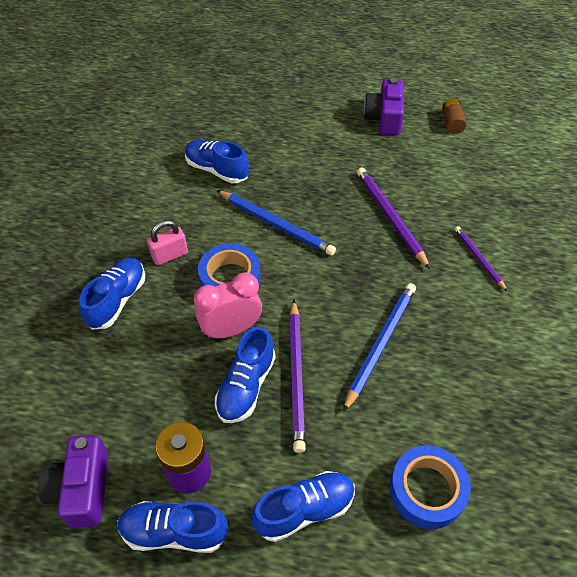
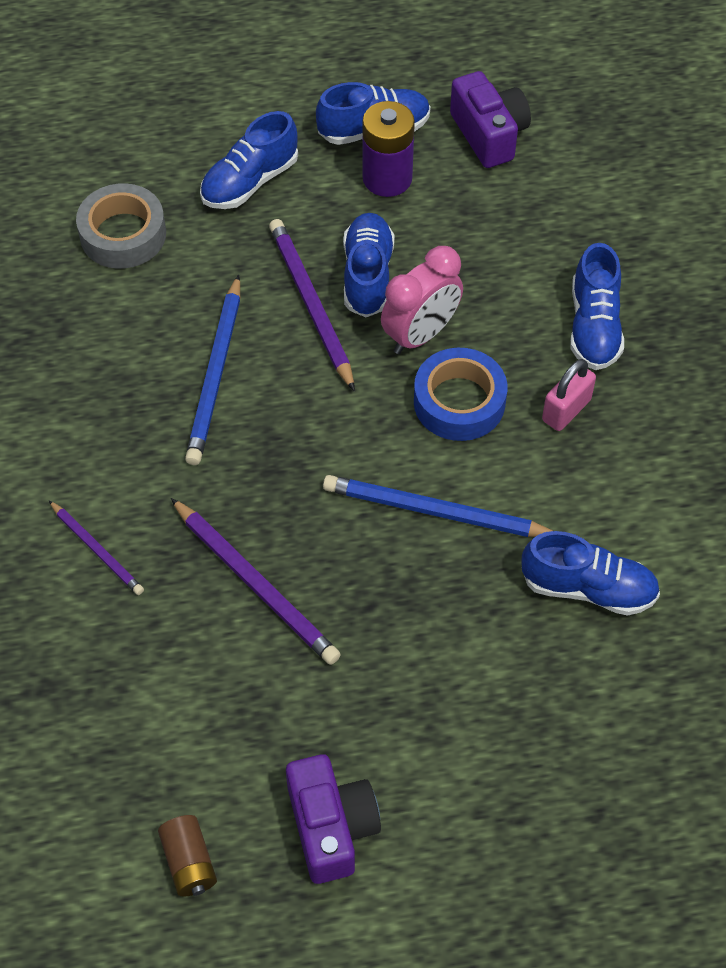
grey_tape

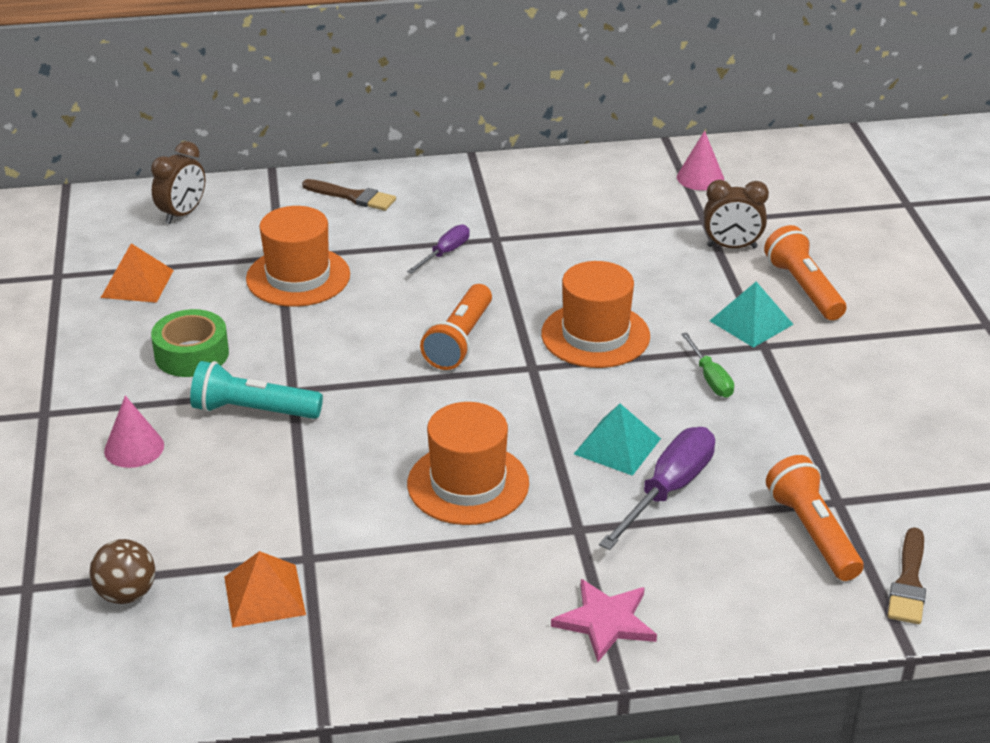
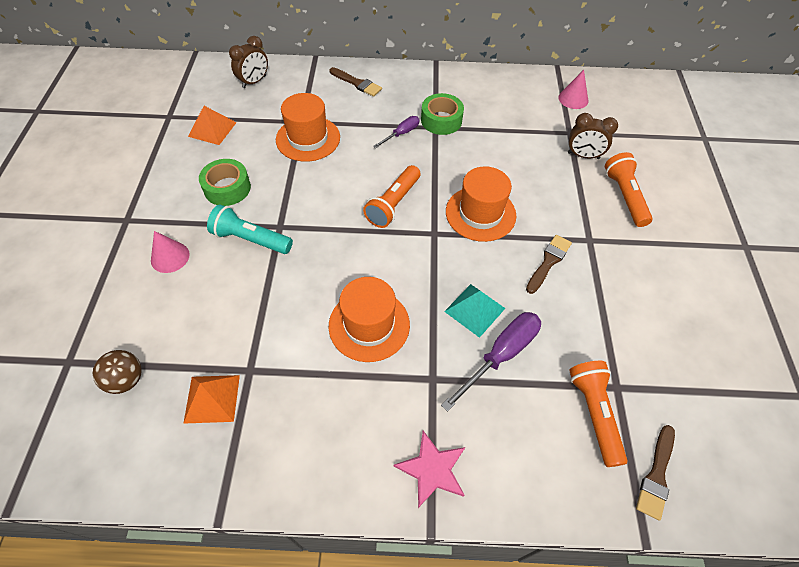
aqua_pyramid (no. 2 from left in the first image); leaf-green_tape (no. 2 from left); dark_brown_paintbrush (no. 2 from left)

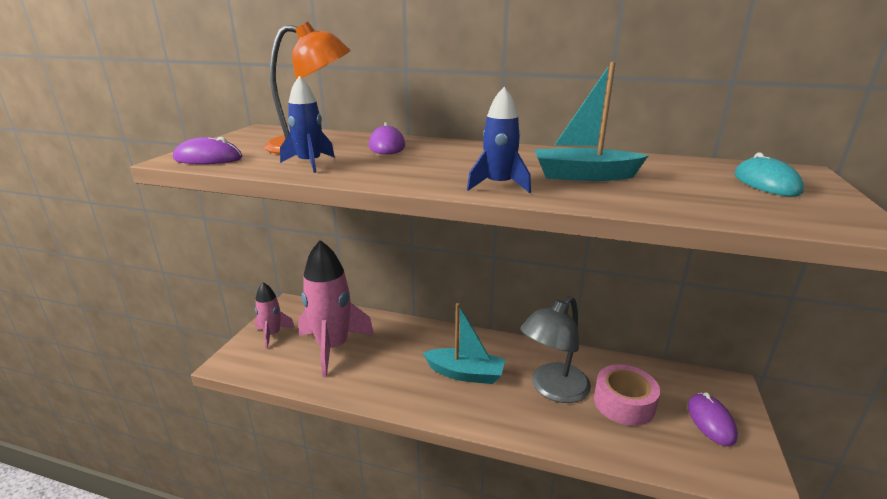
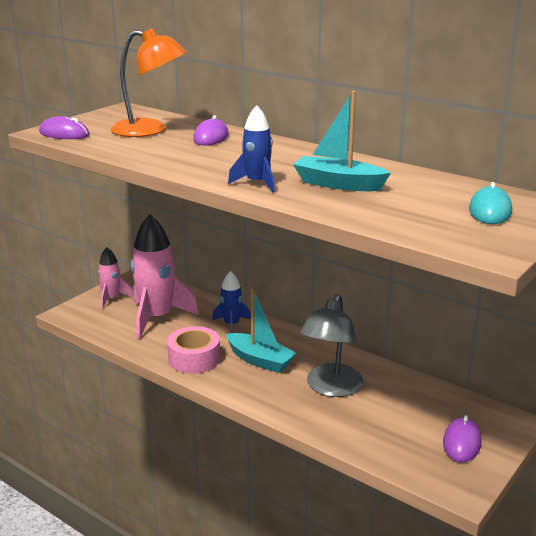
blue_toy_rocket (no. 1 from left); pink_tape; grey_reading_lamp

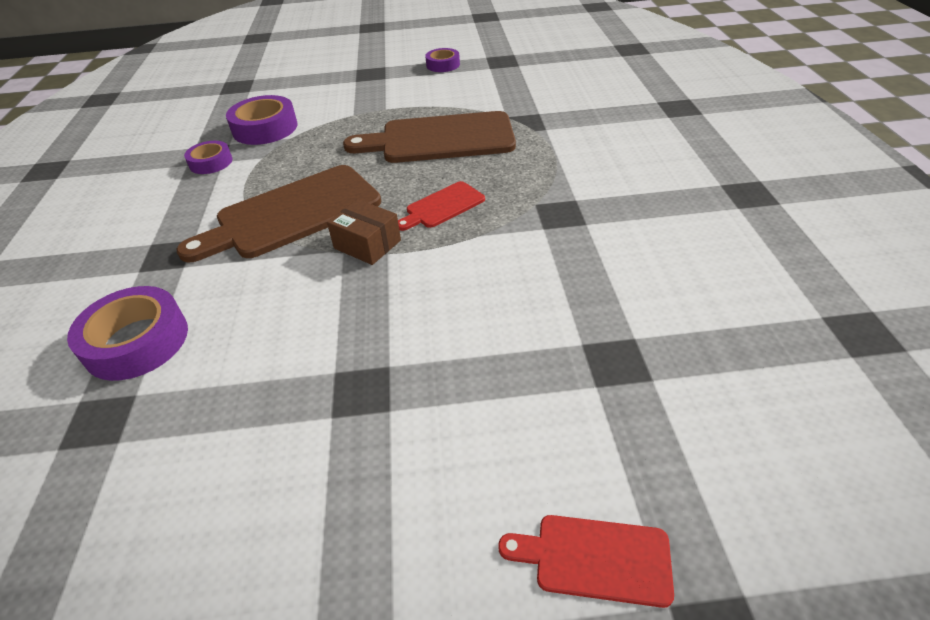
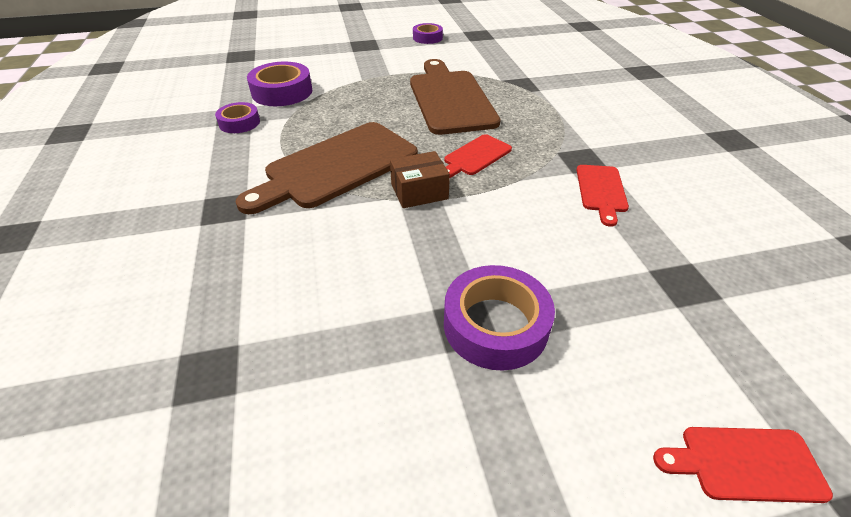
red_chopping_board (no. 2 from left); royal_purple_tape (no. 4 from left); dark_brown_parcel; dark_brown_chopping_board (no. 2 from left)

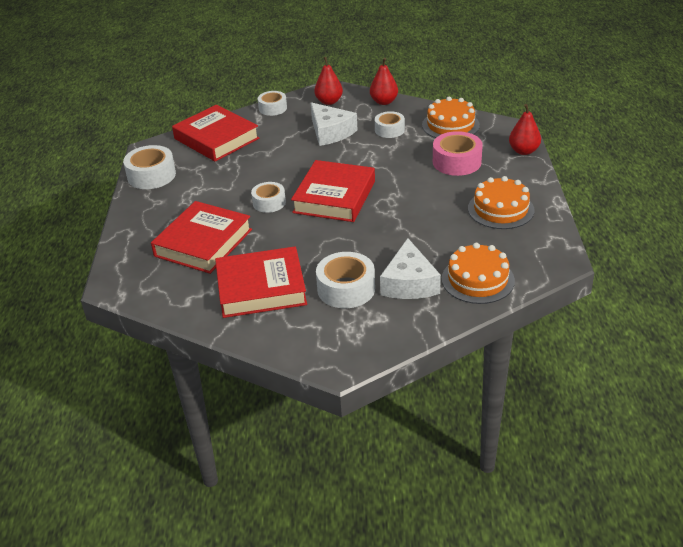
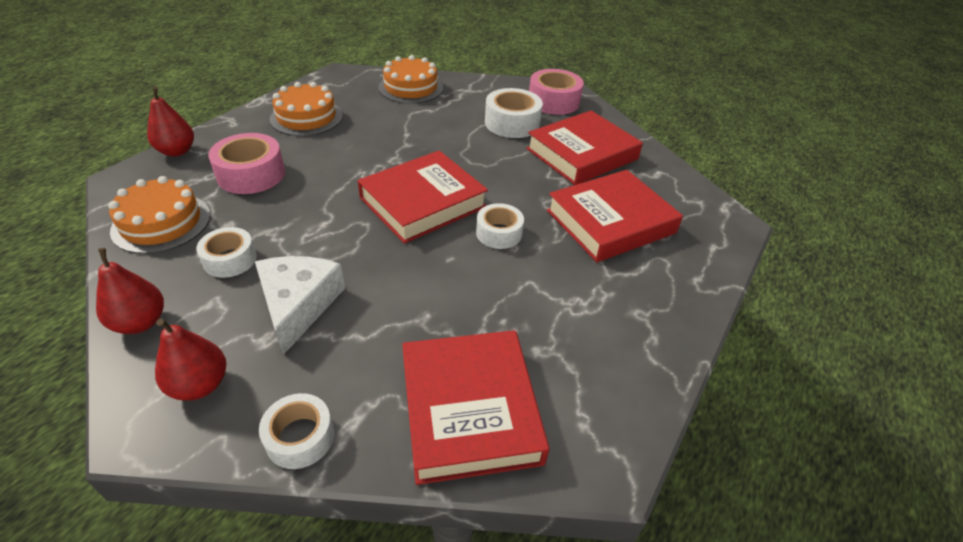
white_tape (no. 1 from left in the first image); white_cheese (no. 2 from left in the first image); pink_tape (no. 2 from left); red_hardback (no. 3 from left)

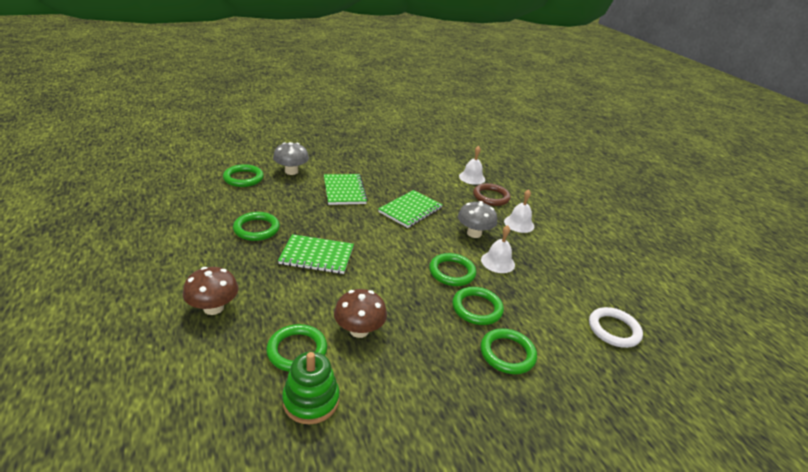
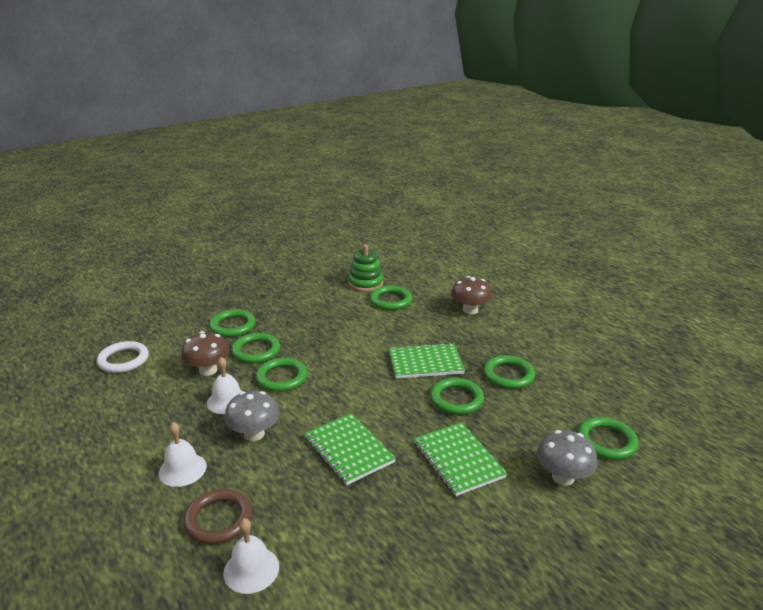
leaf-green_torus (no. 5 from left); dark_brown_fungus (no. 1 from left); leaf-green_notebook (no. 1 from left)

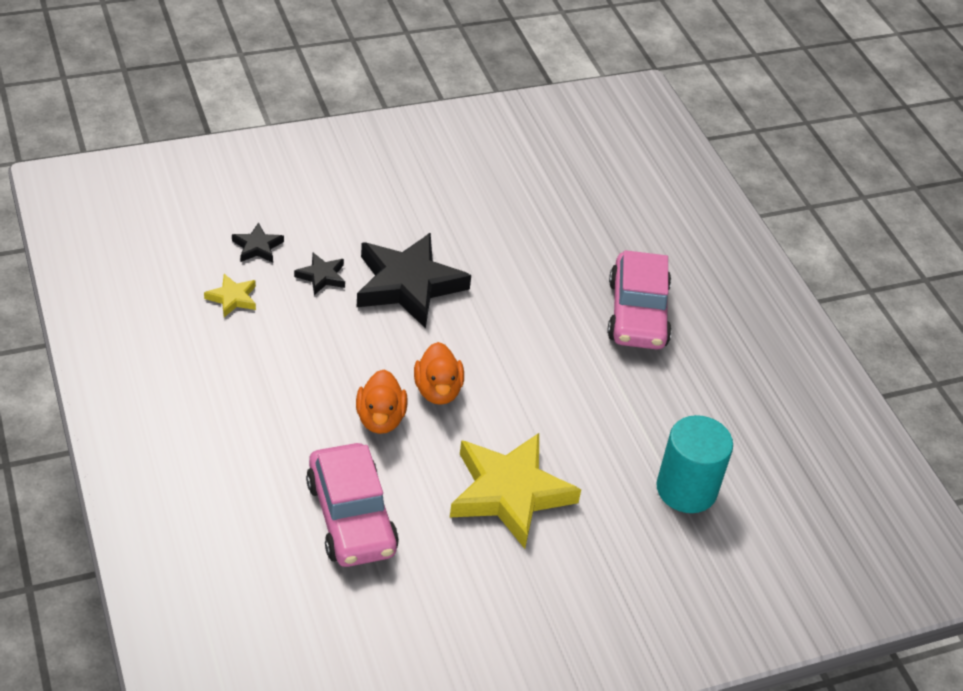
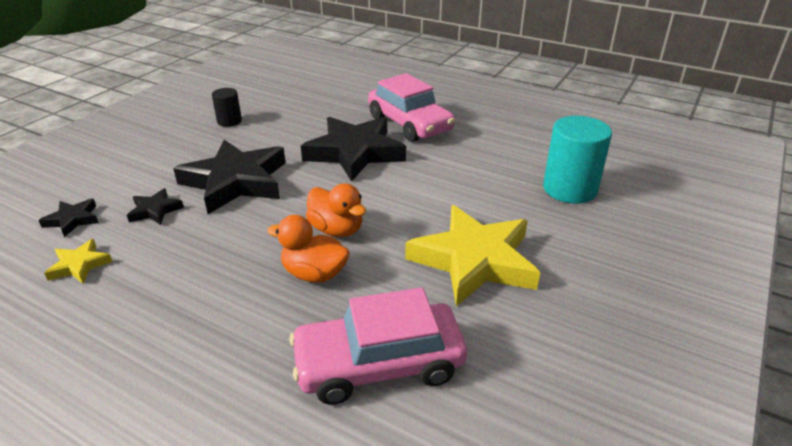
jet-black_cylinder_shape; jet-black_star (no. 4 from left); pink_toy_car (no. 1 from left); orange_toy_duck (no. 1 from left)

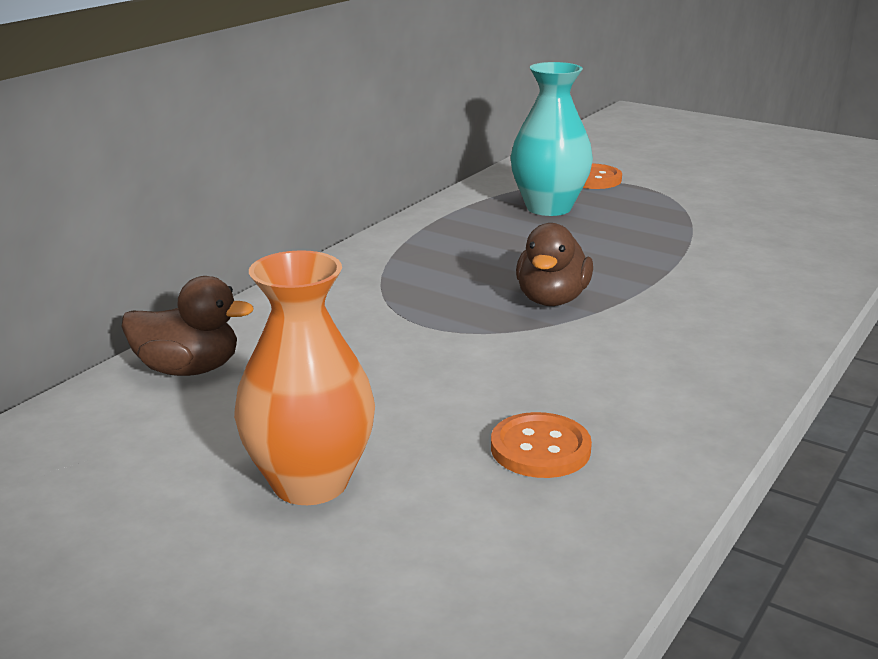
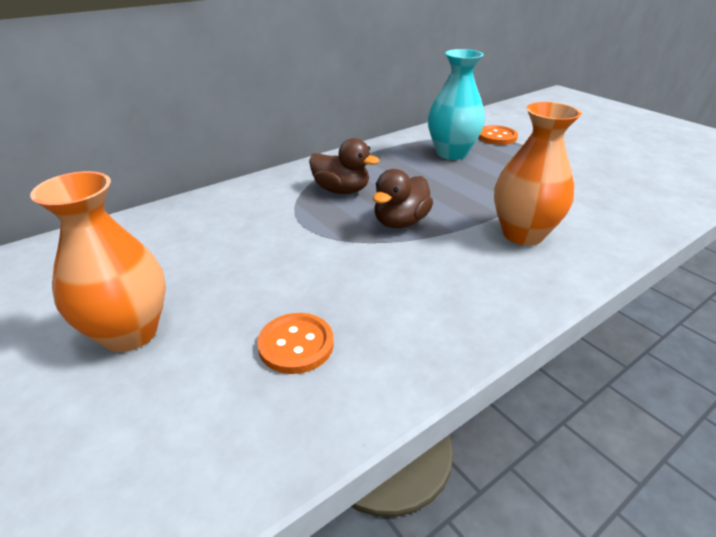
orange_tall_vase (no. 2 from left); dark_brown_toy_duck (no. 1 from left)

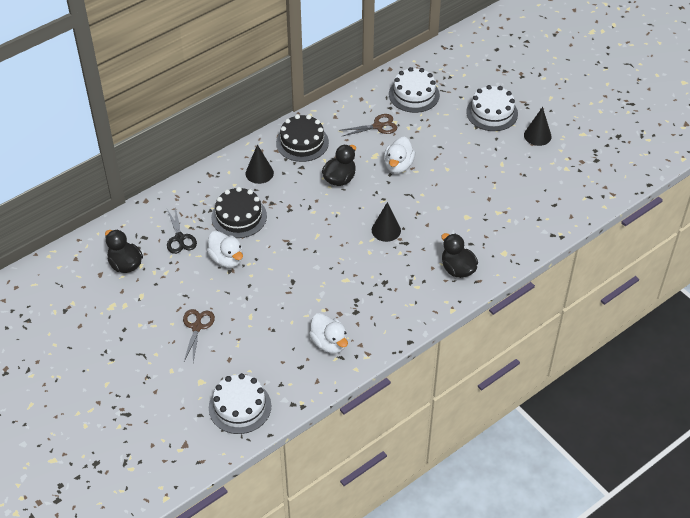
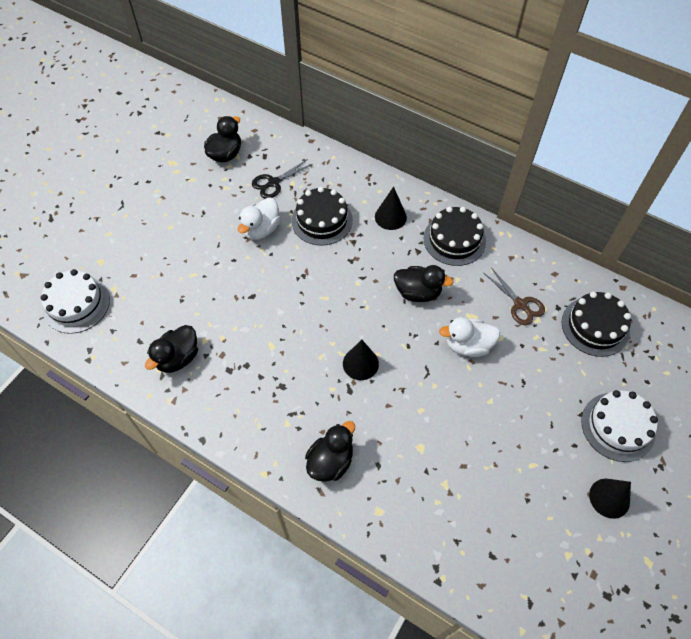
dark_brown_pair_of_scissors (no. 1 from left in the first image); jet-black_toy_duck (no. 1 from left); jet-black_cake (no. 3 from left)

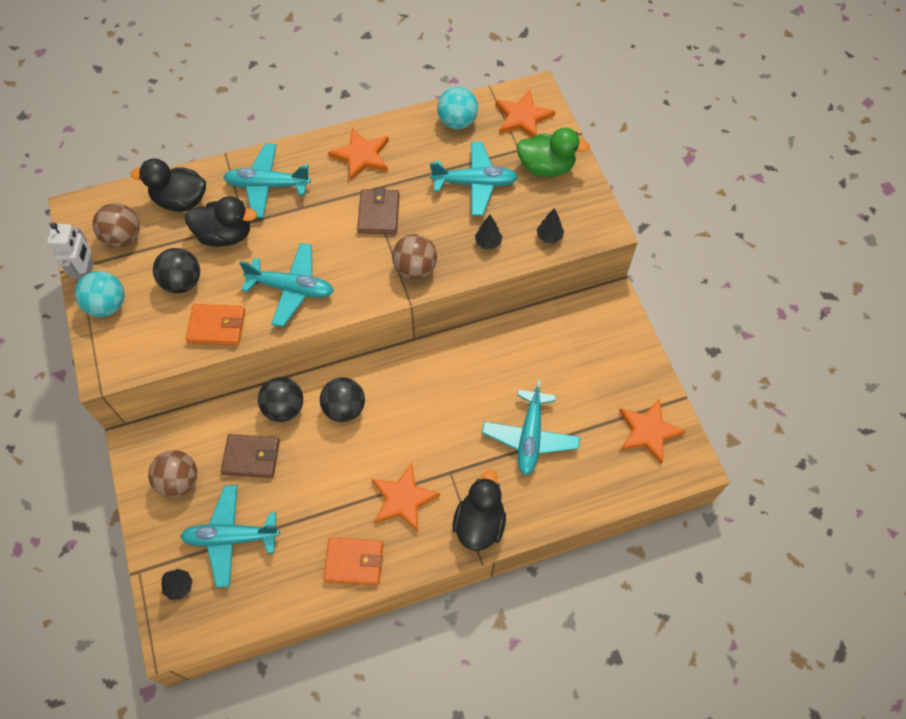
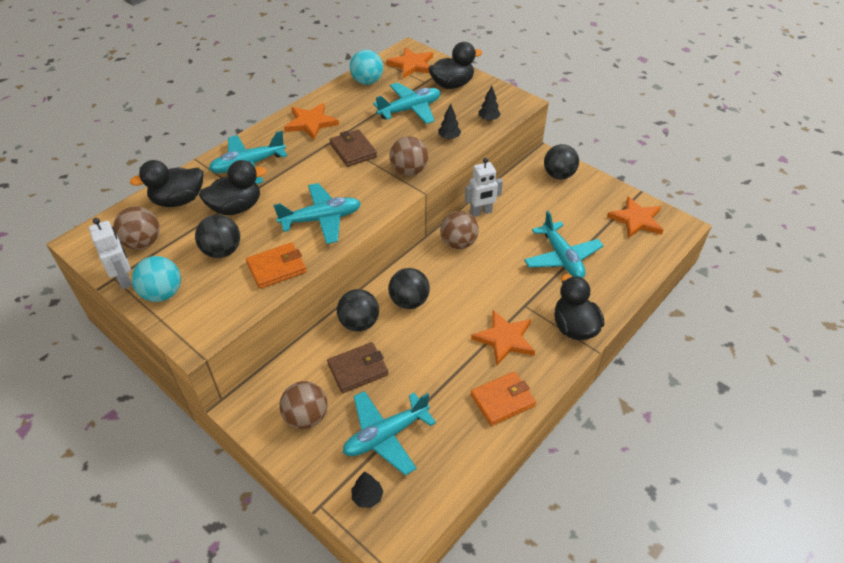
dark_brown_sphere (no. 4 from left); white_robot (no. 2 from left); jet-black_sphere (no. 4 from left); jet-black_toy_duck (no. 3 from left)

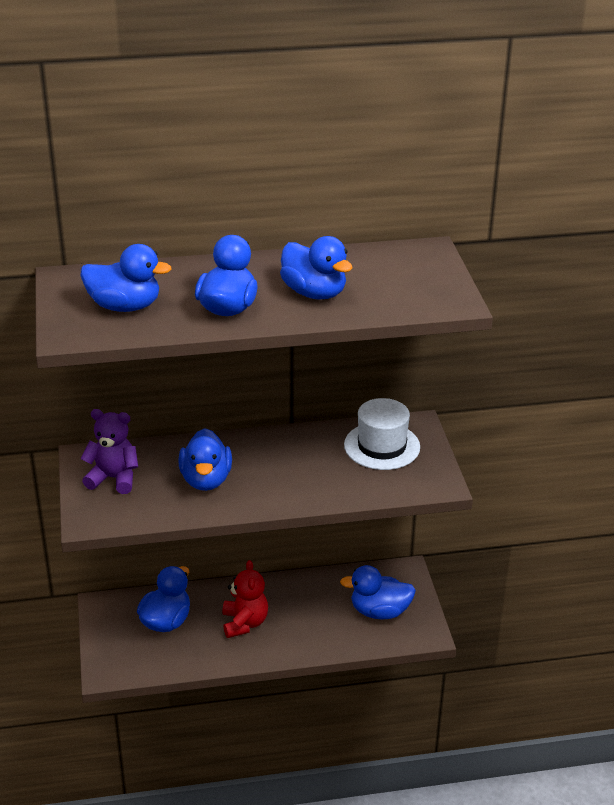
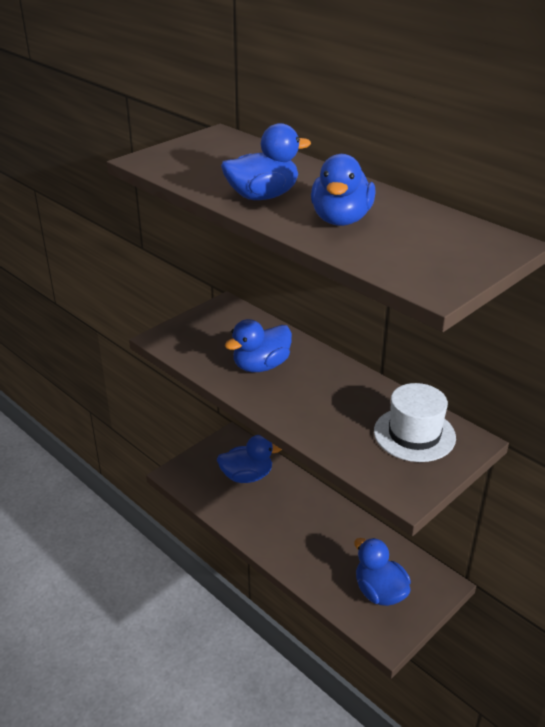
royal_purple_teddy_bear; blue_toy_duck (no. 1 from left in the first image); red_teddy_bear

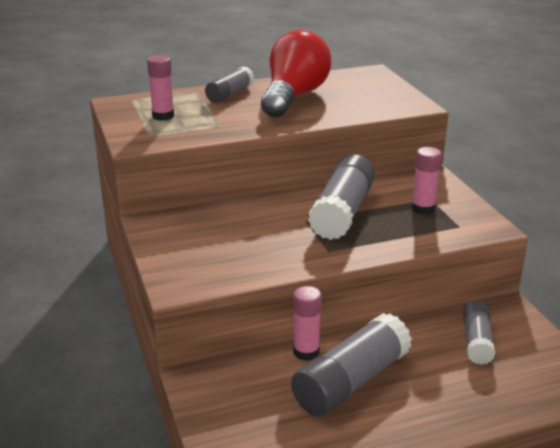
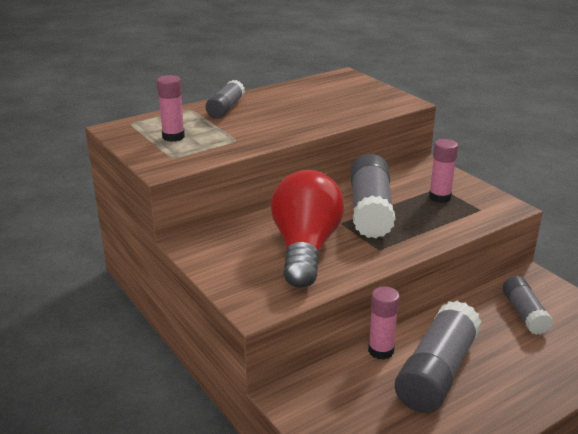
red_lightbulb

